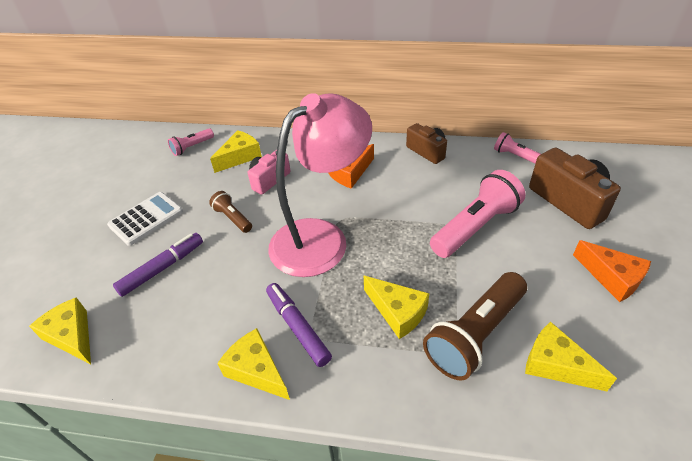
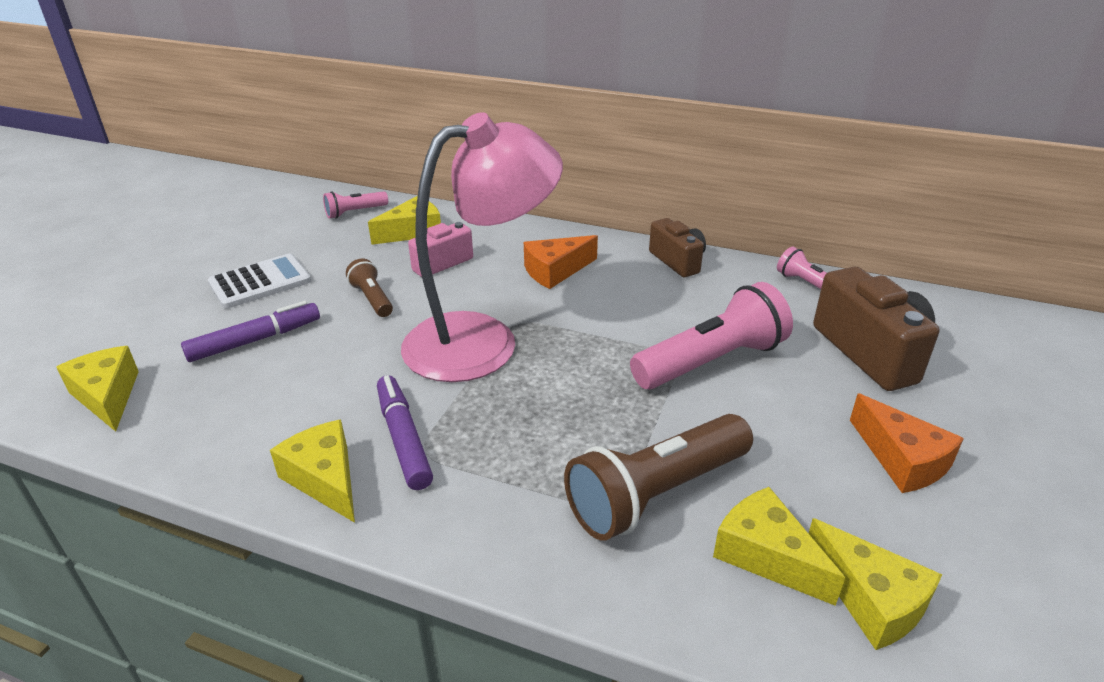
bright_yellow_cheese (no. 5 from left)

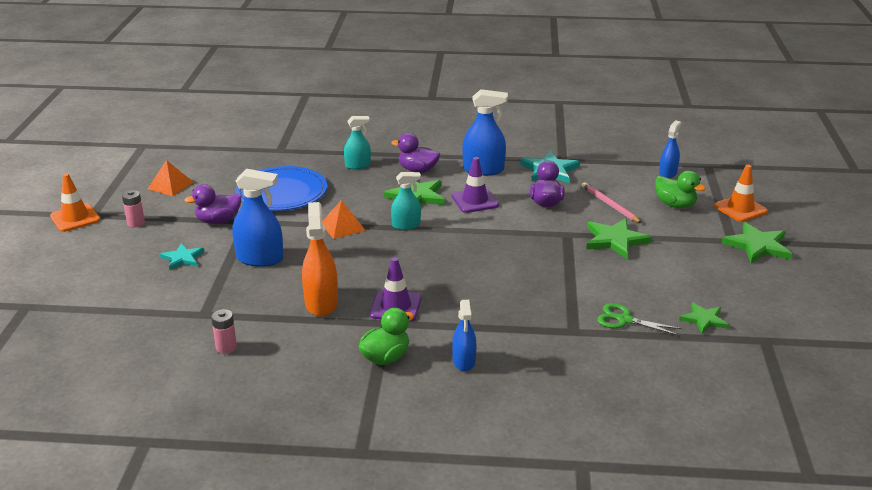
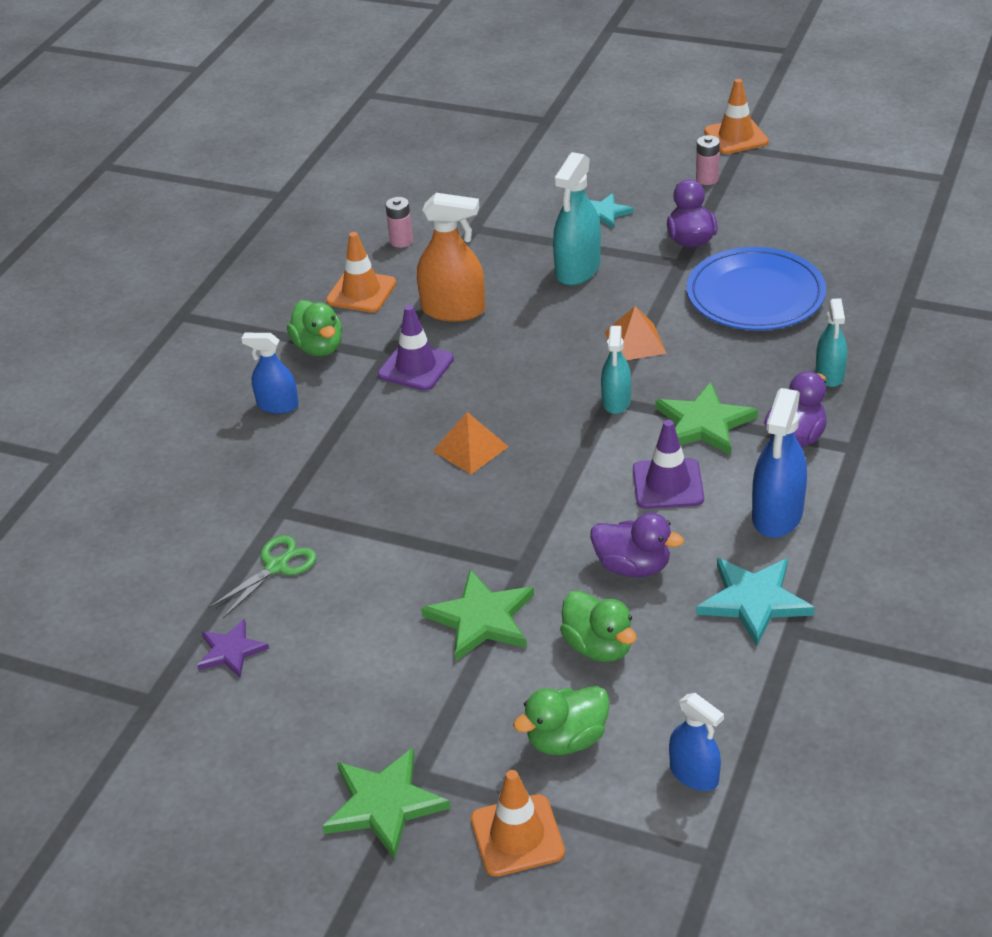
orange_safety_cone (no. 1 from left); orange_pyramid (no. 1 from left); leaf-green_toy_duck (no. 3 from left); aqua_spray_cleaner (no. 1 from left); royal_purple_star

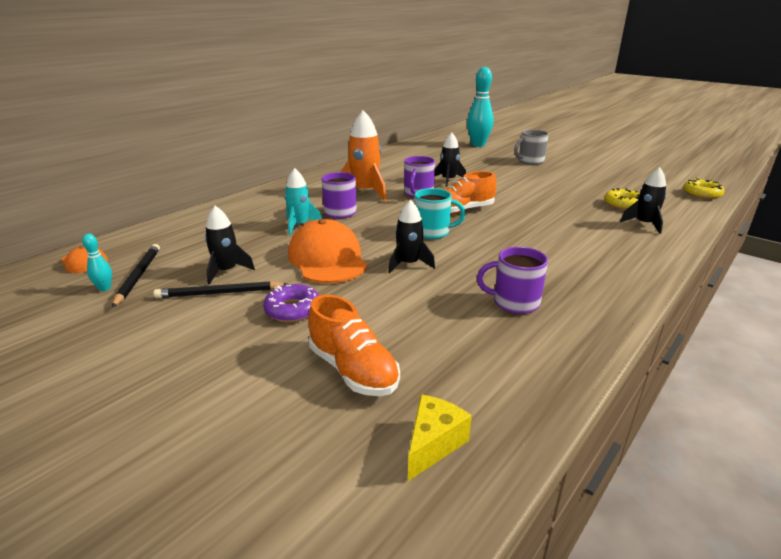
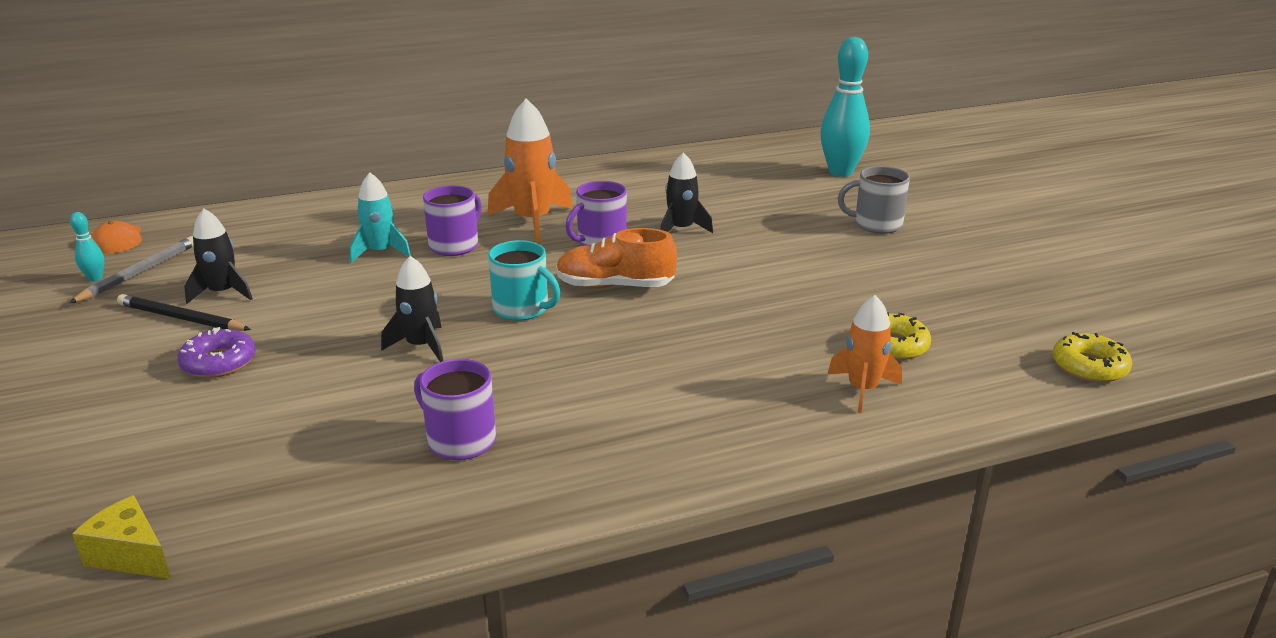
orange_peaked_cap (no. 2 from left in the first image); orange_sneaker (no. 1 from left in the first image); grey_wooden_pencil; orange_toy_rocket (no. 2 from left); bright_yellow_cheese

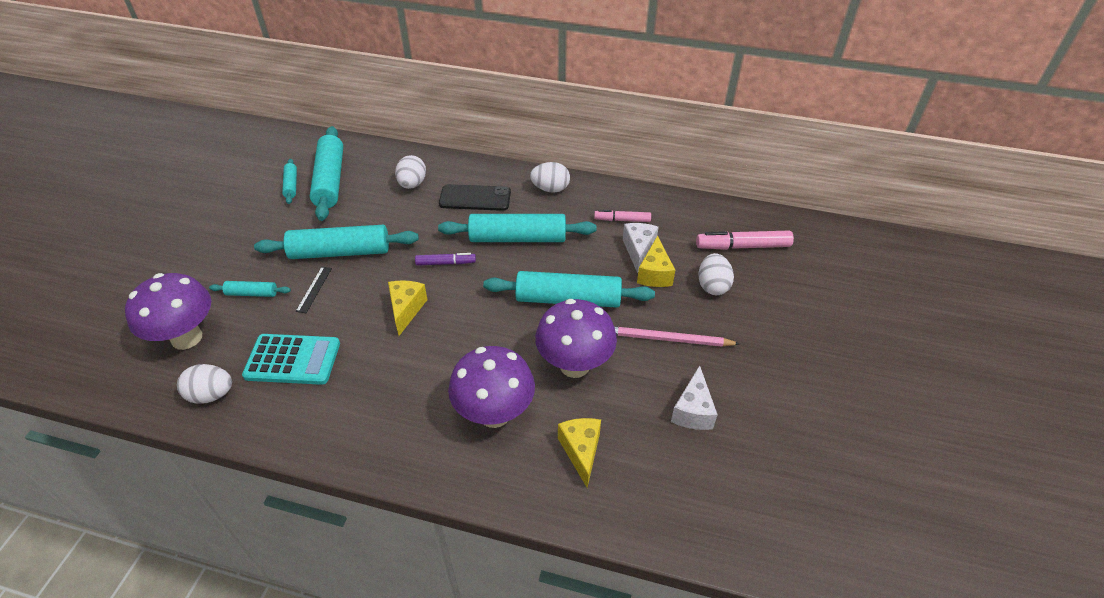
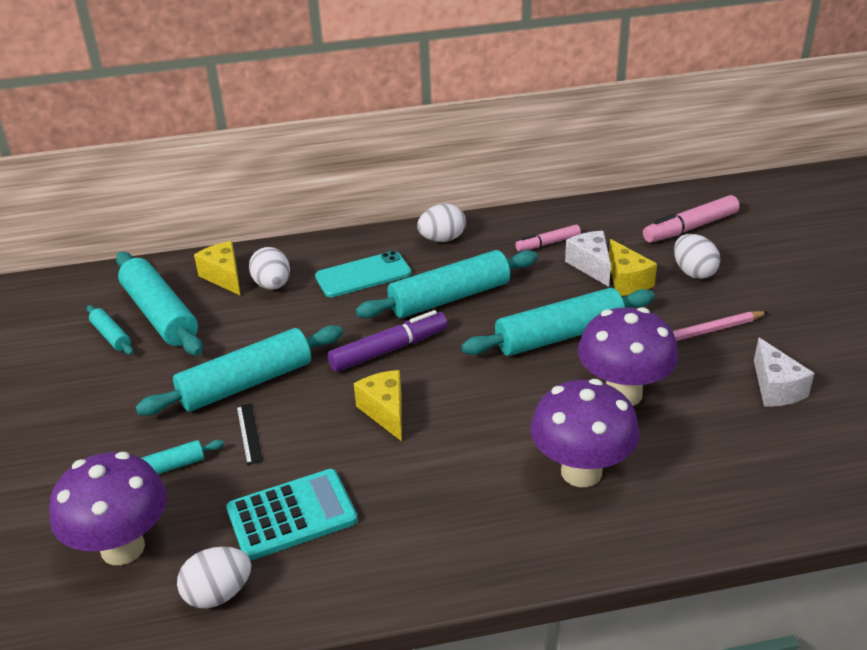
bright_yellow_cheese (no. 1 from left); aqua_mobile_phone; royal_purple_marker

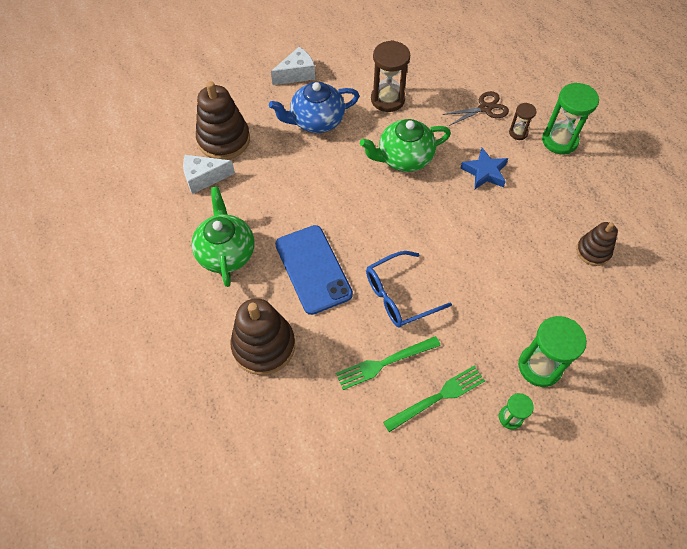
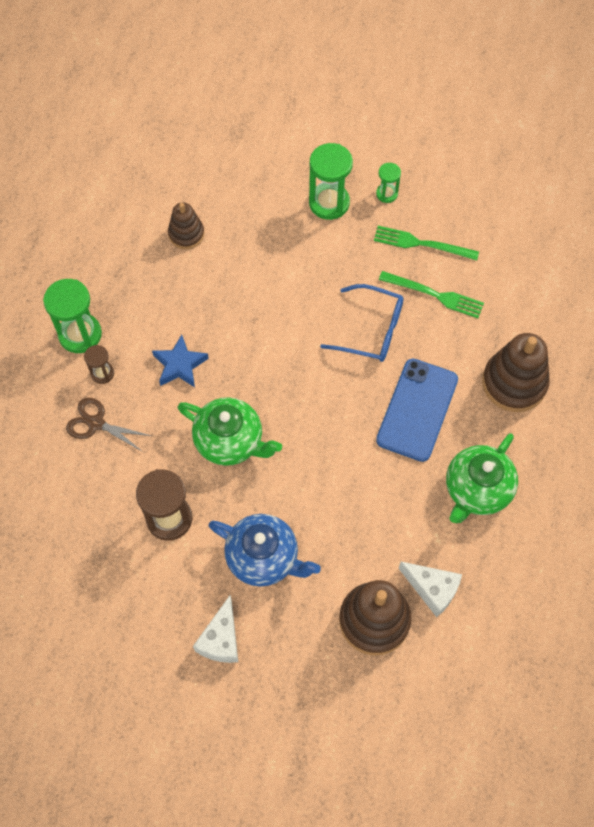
white_cheese (no. 1 from left)

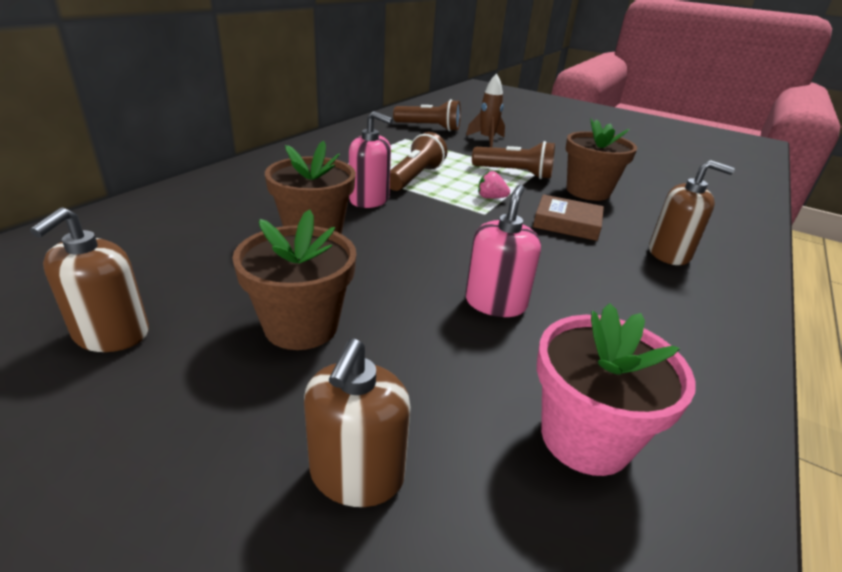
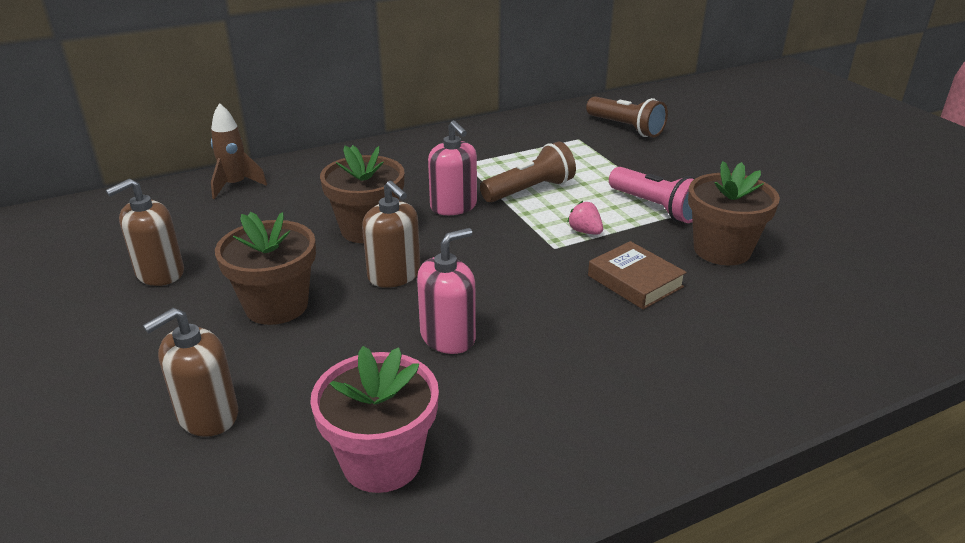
dark_brown_toy_rocket; dark_brown_soap_dispenser (no. 3 from left); pink_torch

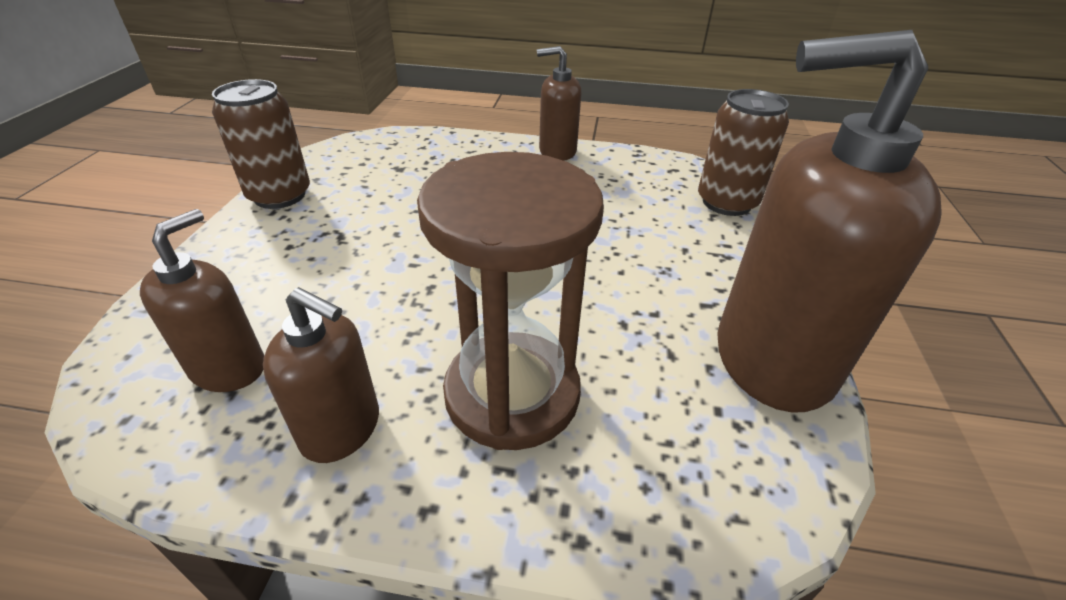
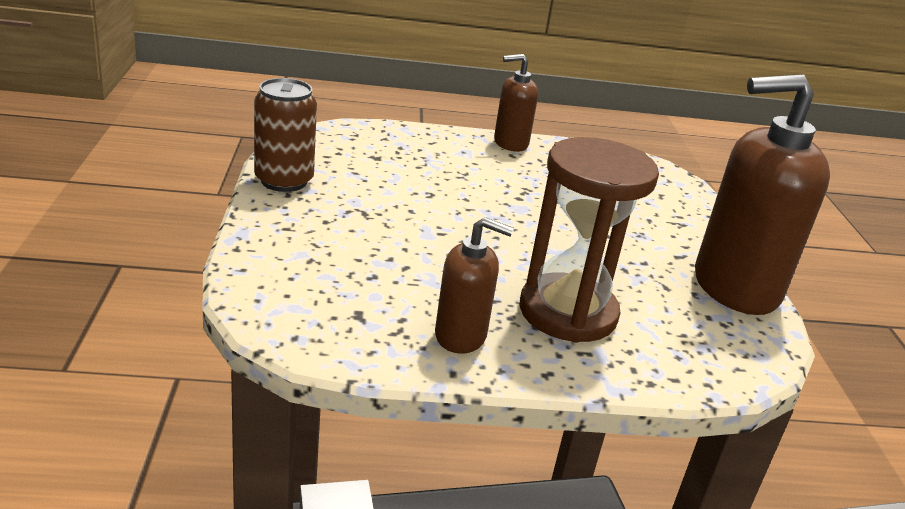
dark_brown_soap_dispenser (no. 1 from left in the first image); dark_brown_soda_can (no. 2 from left in the first image)

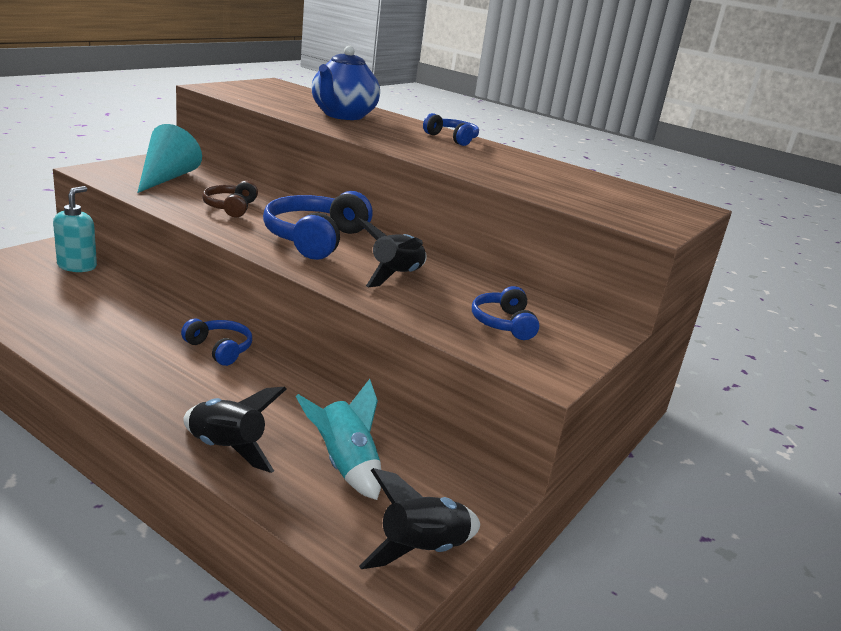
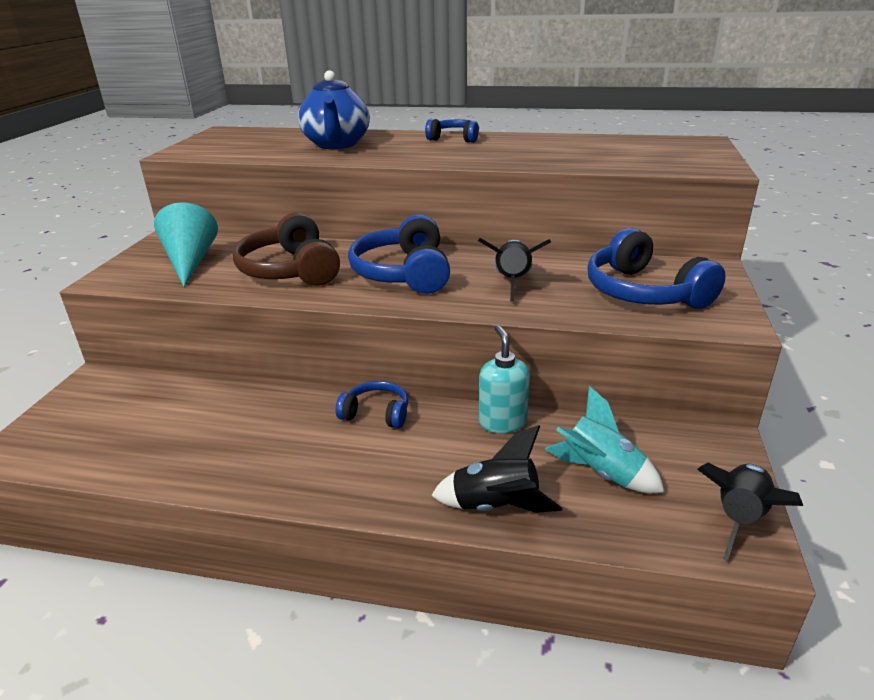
aqua_soap_dispenser; dark_brown_headset; blue_headset (no. 4 from left)

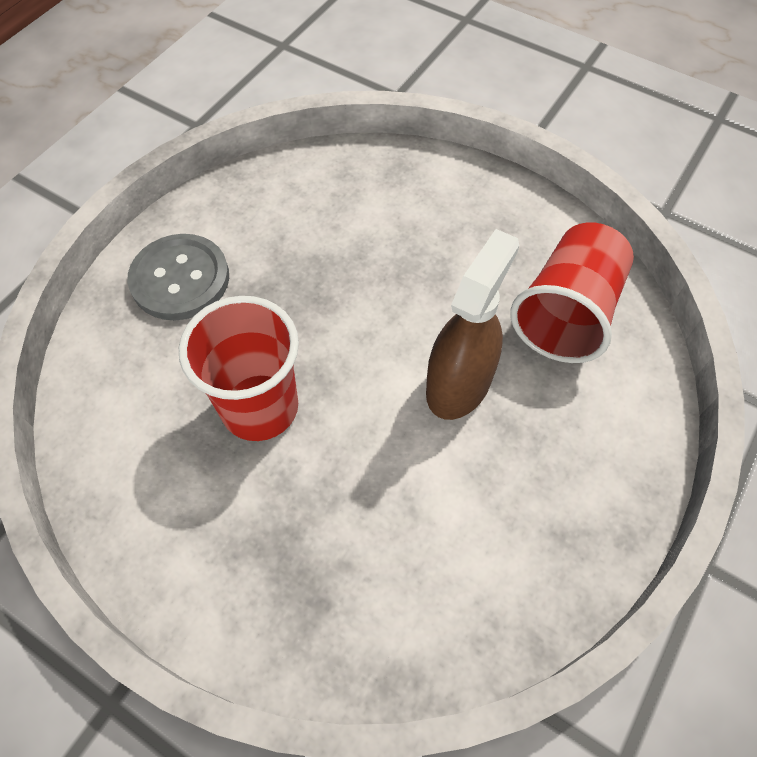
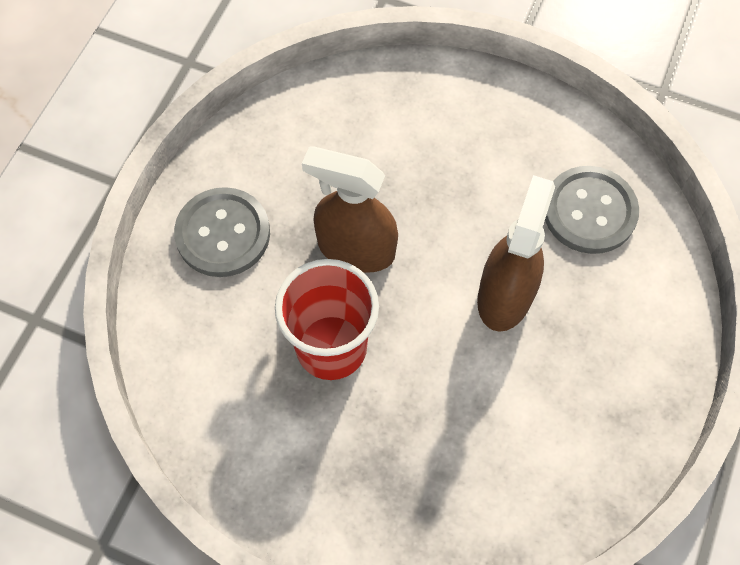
dark_brown_spray_cleaner (no. 1 from left); grey_sewing_button (no. 2 from left)

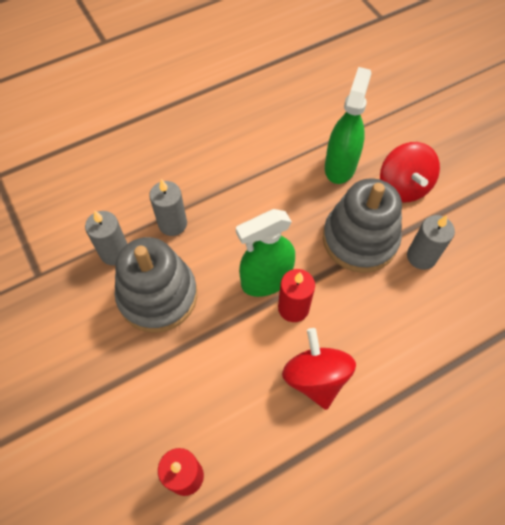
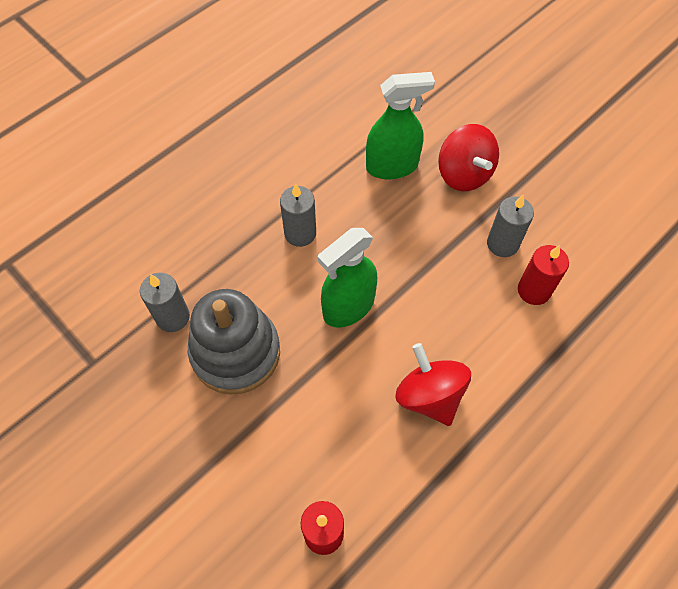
grey_stacking_toy (no. 2 from left in the first image); grey_candle (no. 2 from left); red_candle (no. 2 from left); leaf-green_spray_cleaner (no. 2 from left)

